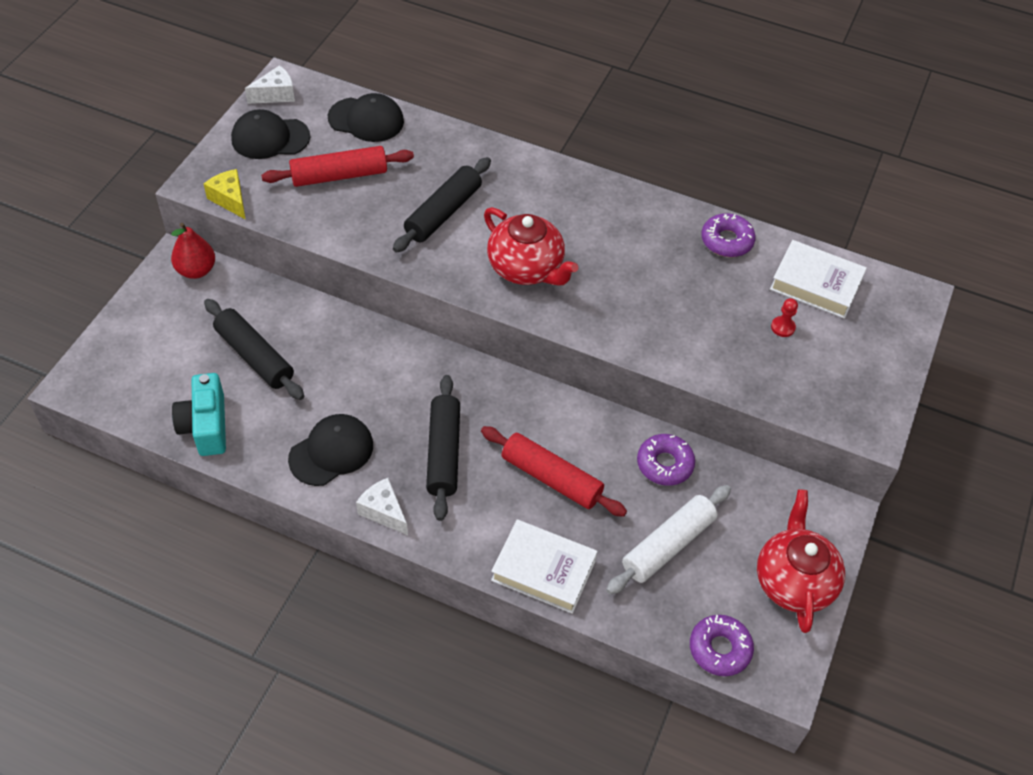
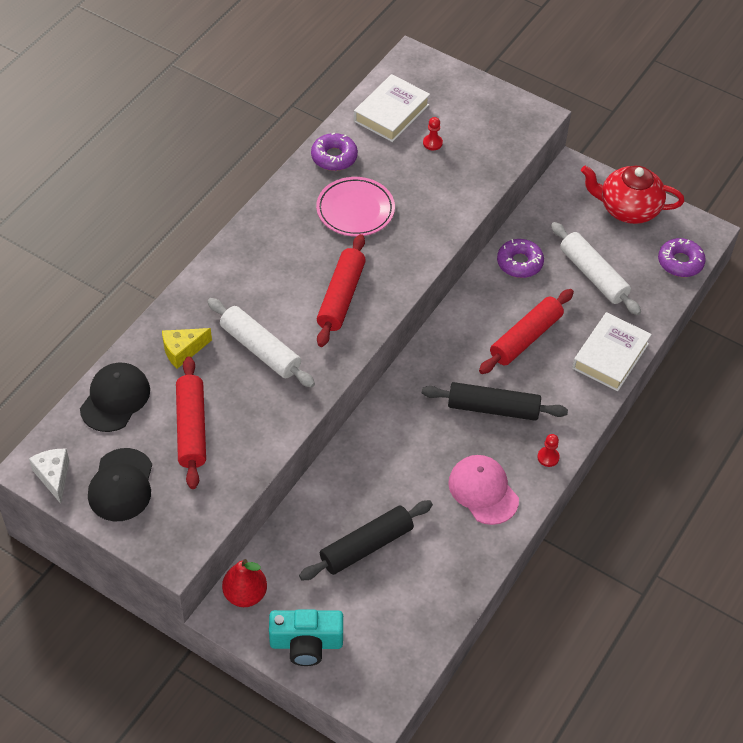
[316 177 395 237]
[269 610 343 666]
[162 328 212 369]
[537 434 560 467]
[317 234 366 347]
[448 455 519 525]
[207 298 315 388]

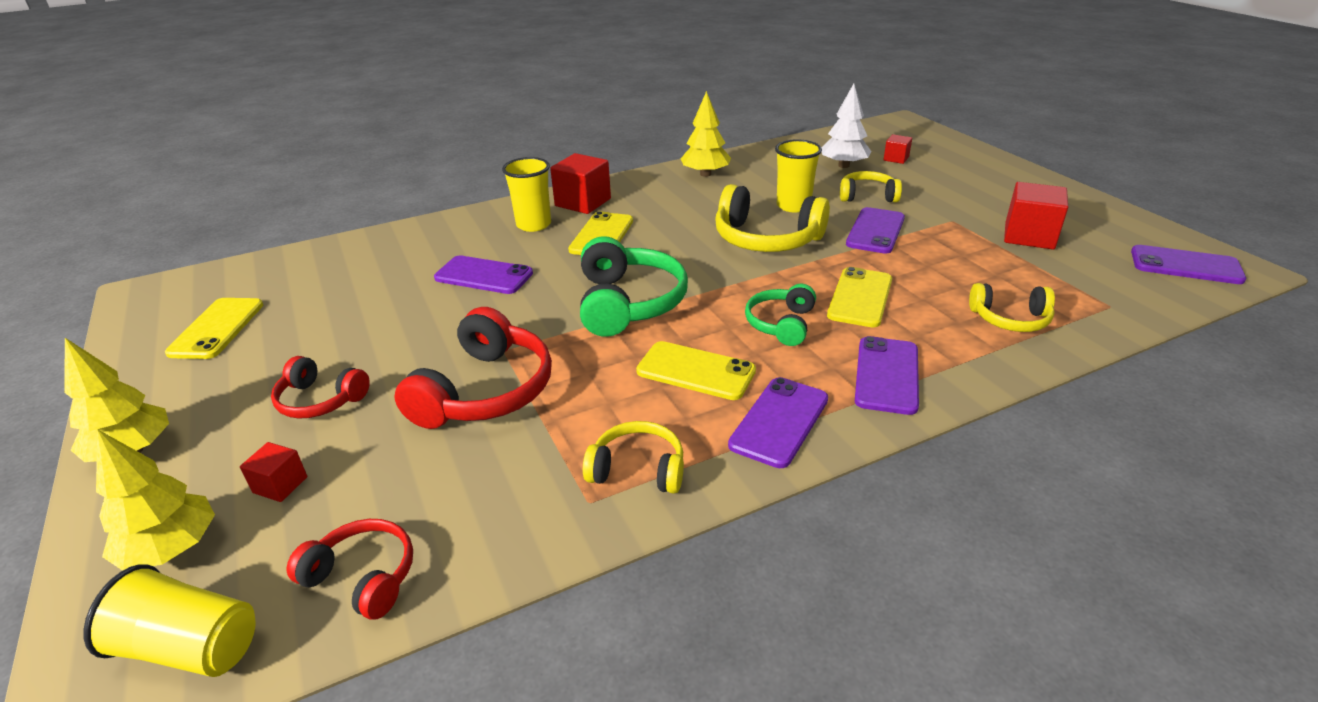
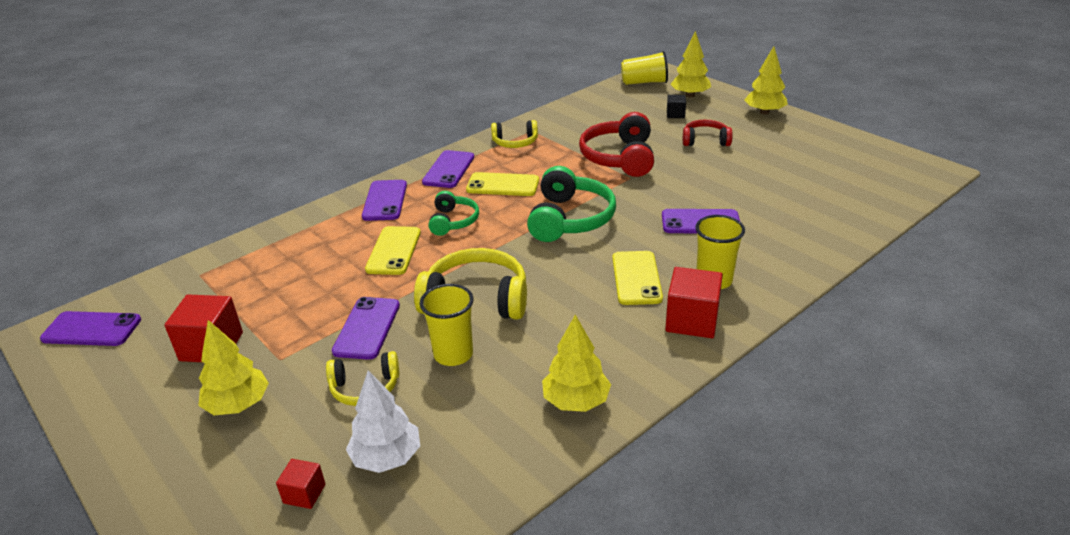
[165 298 263 359] (first image)
[287 519 413 620] (first image)
[969 283 1055 332] (first image)
[198 320 269 415]
[667 95 686 118]
[527 166 616 242]

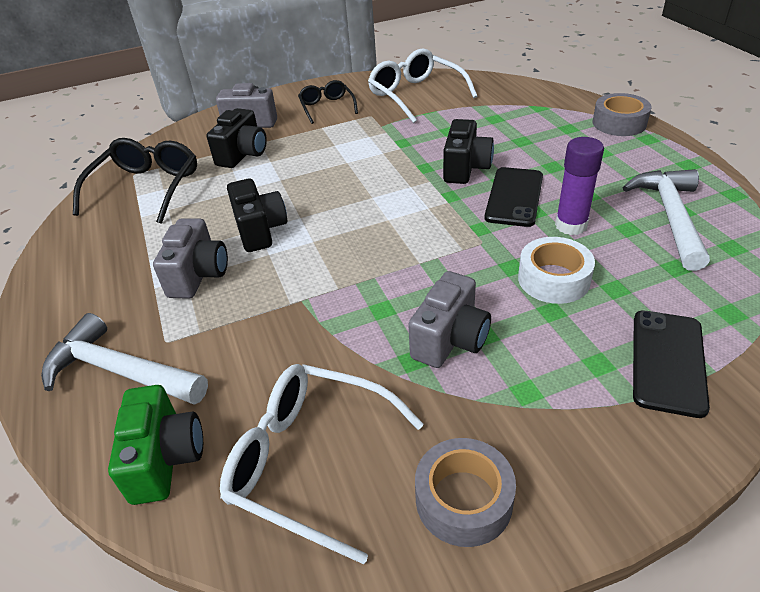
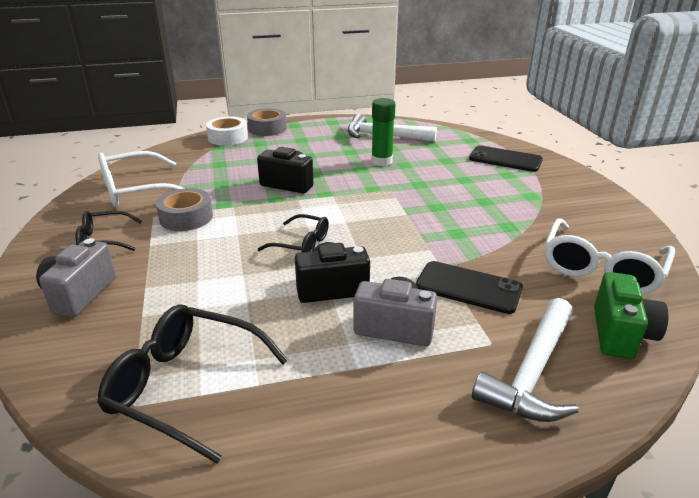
[207 108 267 168] (first image)
[408 271 491 368] (first image)
[258 214 329 252]
[156 188 213 231]
[416 261 523 314]
[206 117 248 146]
[371 98 396 166]
[594 272 668 359]

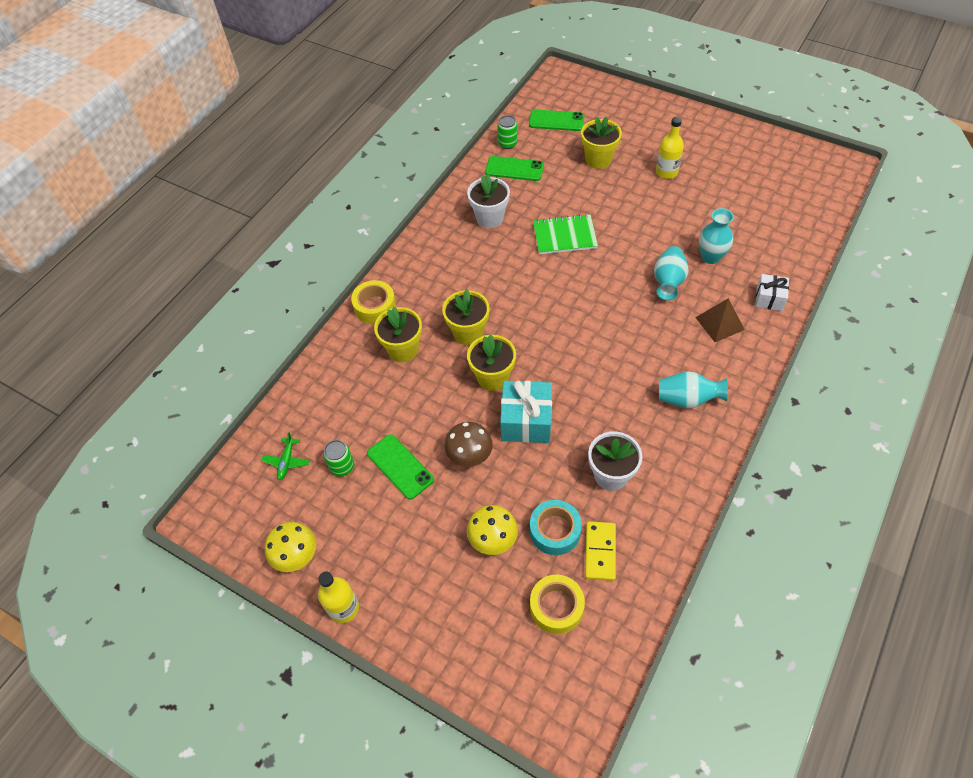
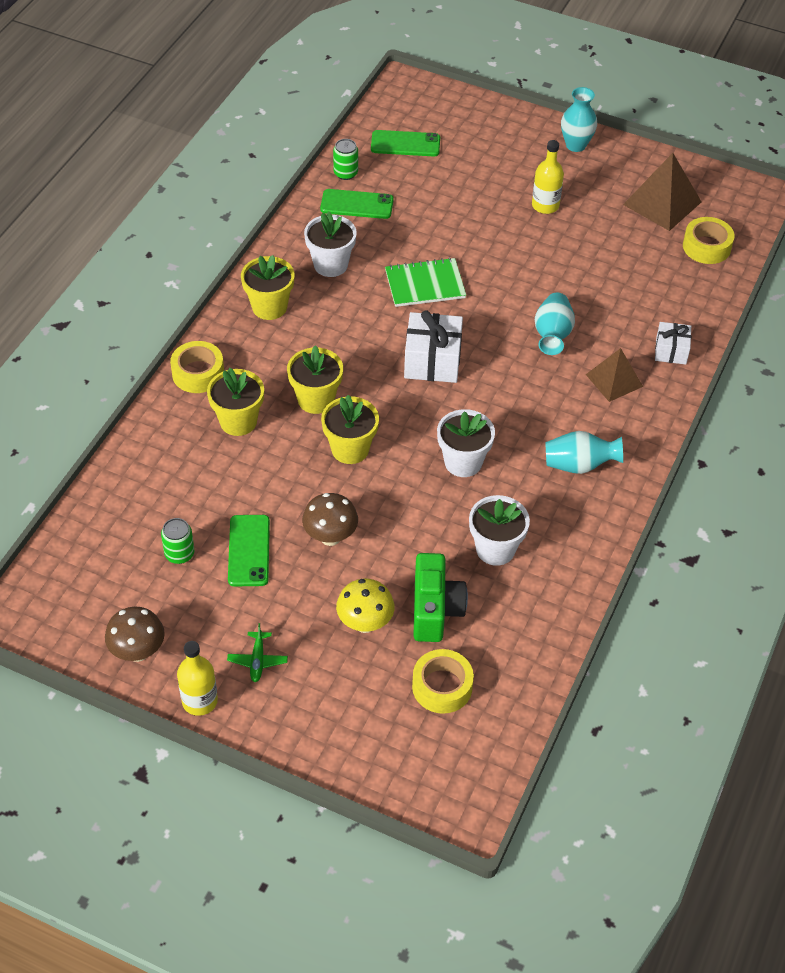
[500 381 552 443] (first image)
[585 521 616 581] (first image)
[404 310 463 383]
[437 409 495 477]
[623 153 702 231]
[683 217 735 264]
[227 623 288 682]
[241 255 294 320]
[561 87 597 152]
[413 553 468 642]
[105 607 165 662]
[228 515 270 587]

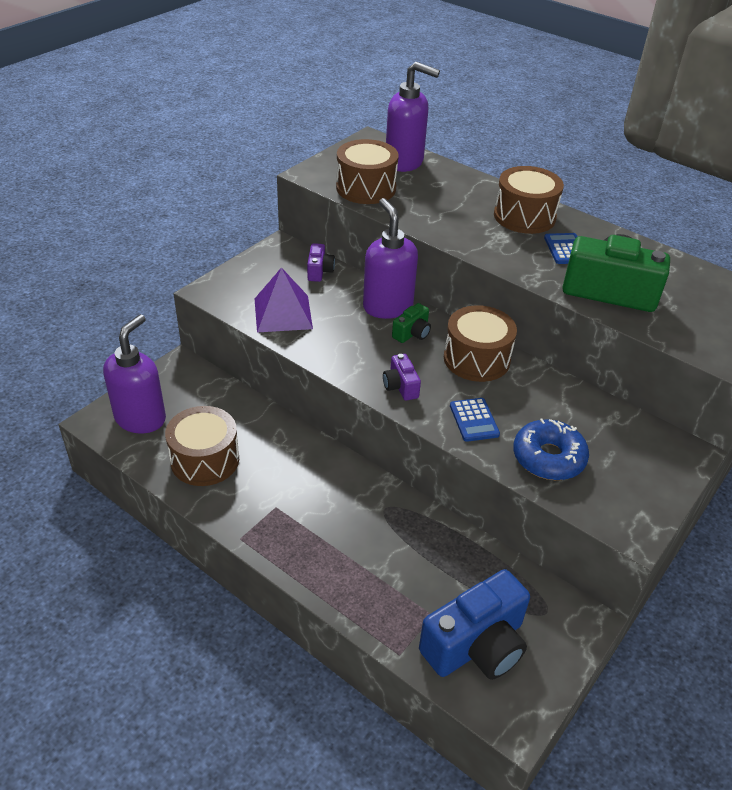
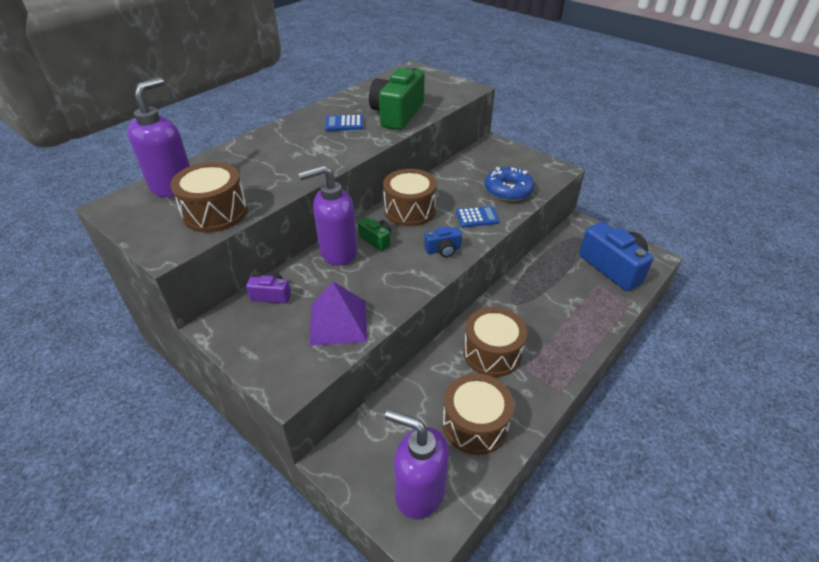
[463 307 527 377]
[424 226 462 257]

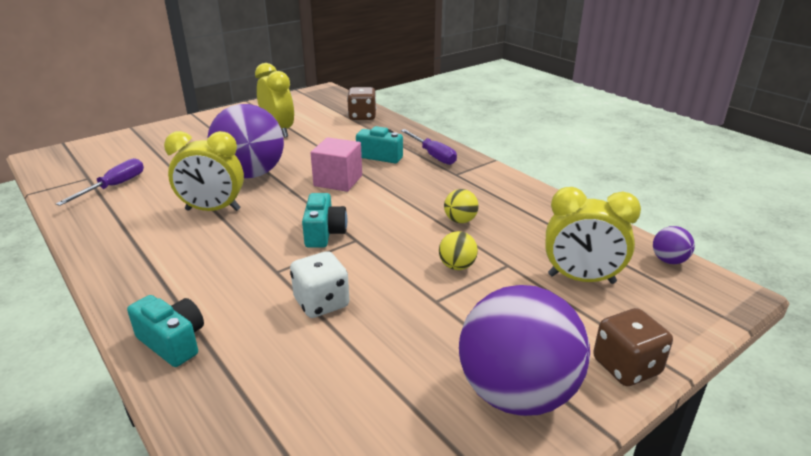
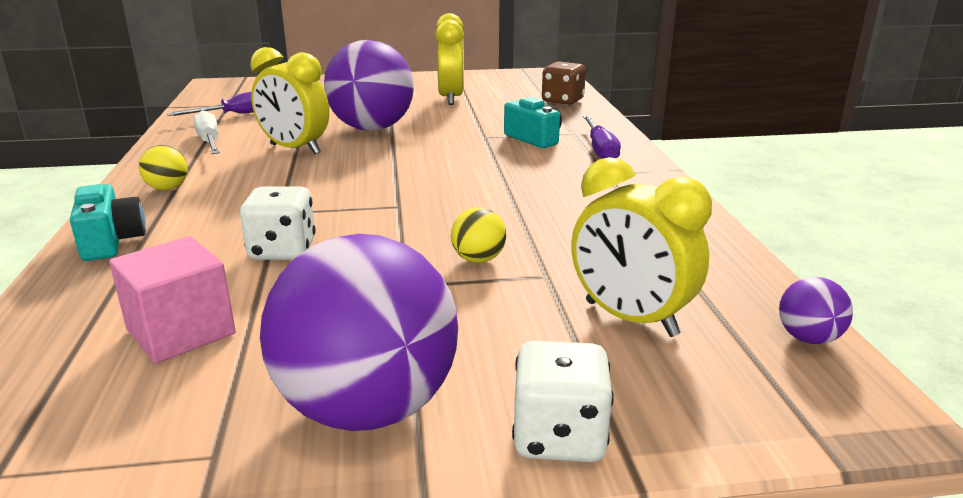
[302 193 347 248] (first image)
[193 110 220 154]
[109 236 236 363]
[139 145 188 190]
[512 341 614 462]

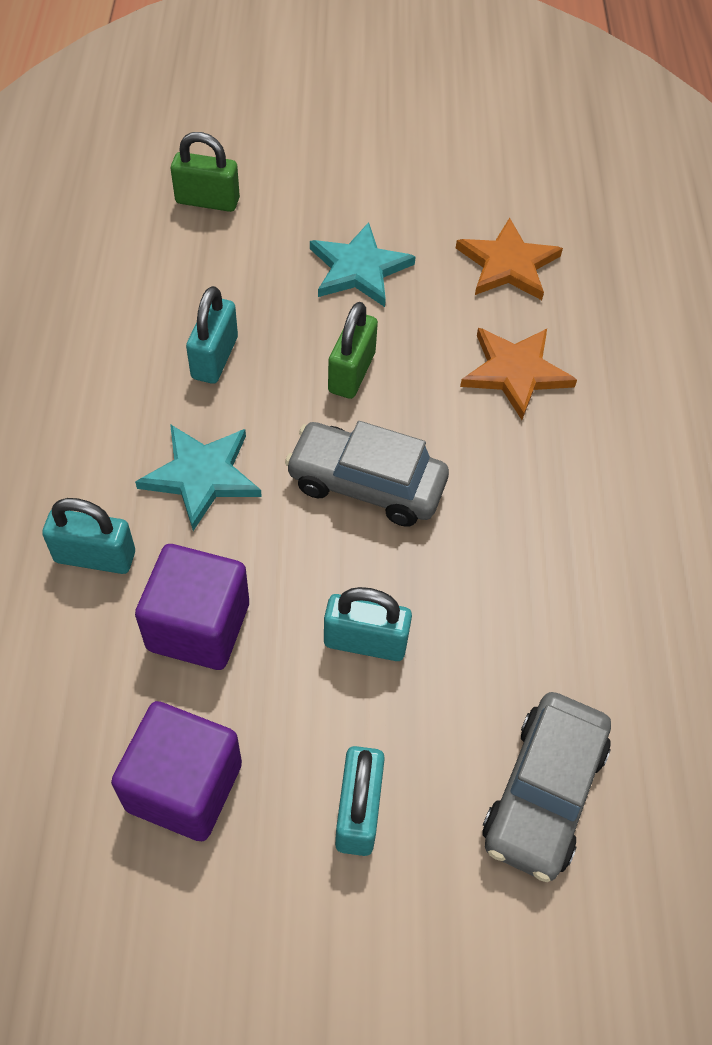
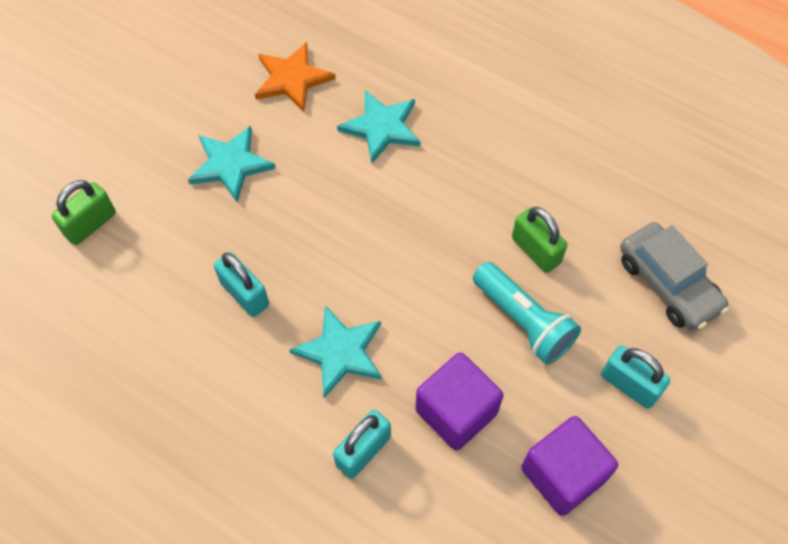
[285 421 449 527] (first image)
[512 207 567 273]
[473 262 581 365]
[337 90 421 163]

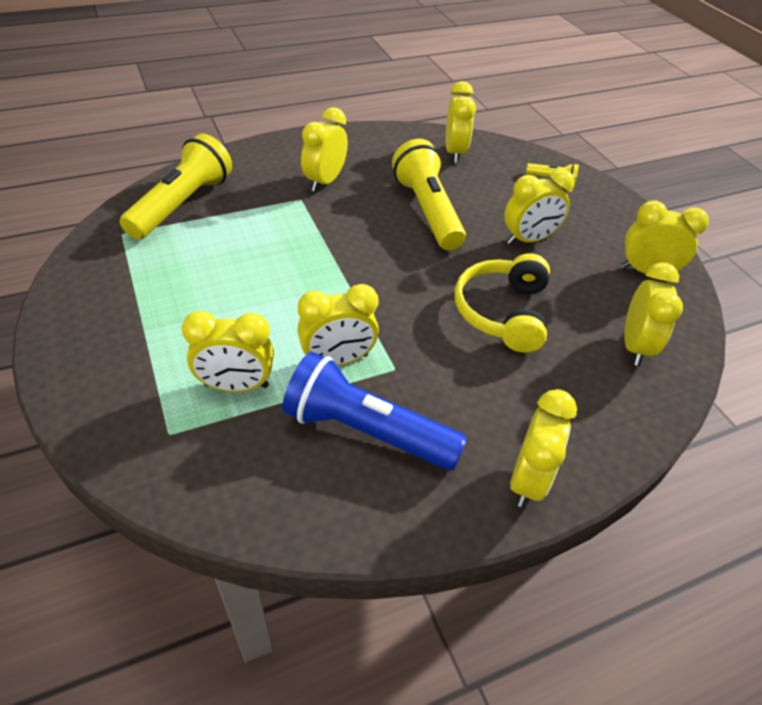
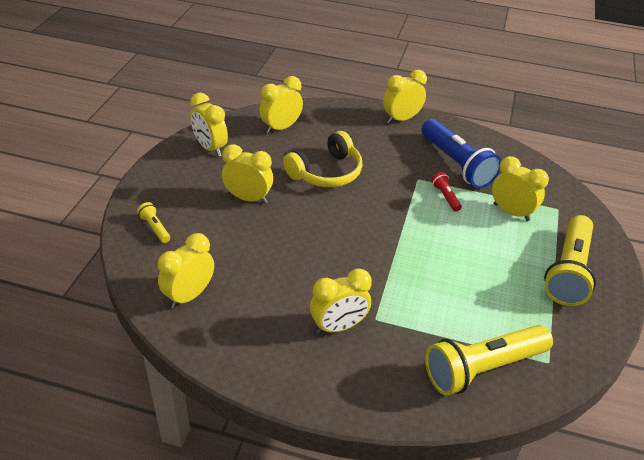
[544 215 596 306]
[431 172 462 212]

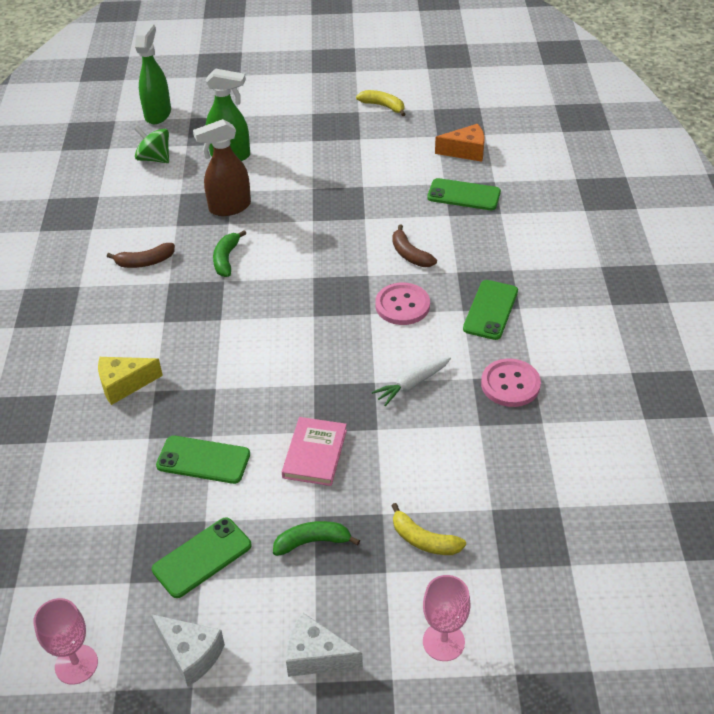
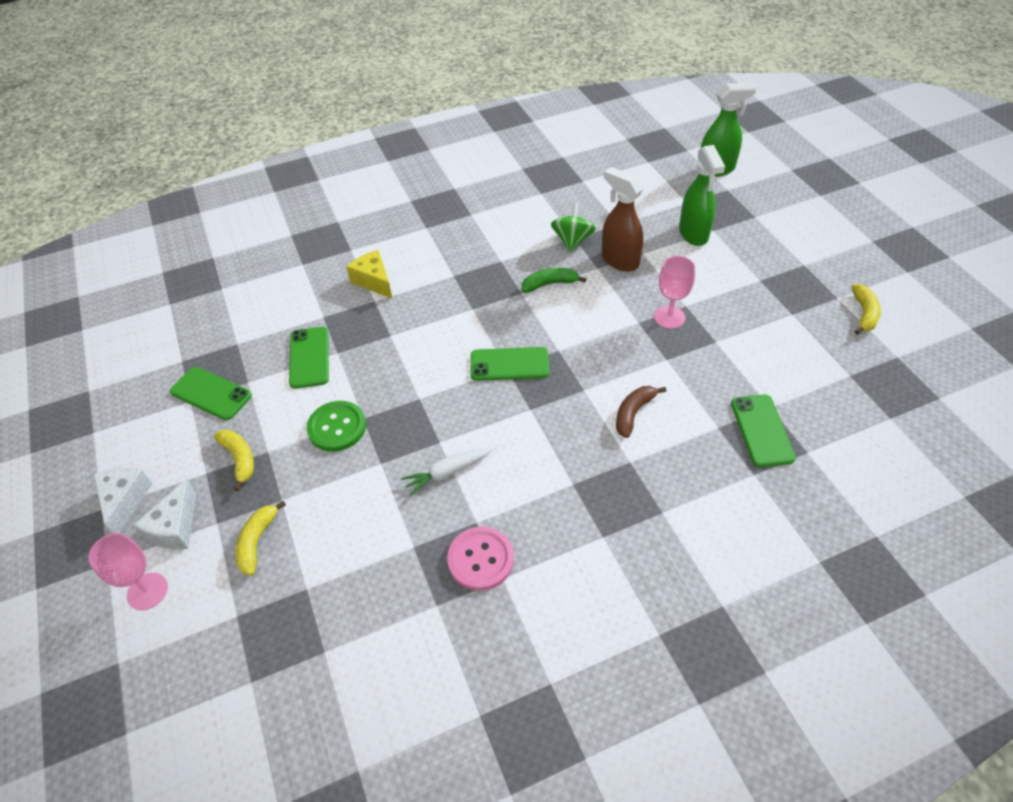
[107 243 175 268] (first image)
[375 283 430 325] (first image)
[435 124 485 162] (first image)
[654 256 695 329]
[551 203 596 252]
[134 479 197 550]
[471 347 549 381]
[307 401 366 452]
[213 430 254 491]
[401 447 493 496]

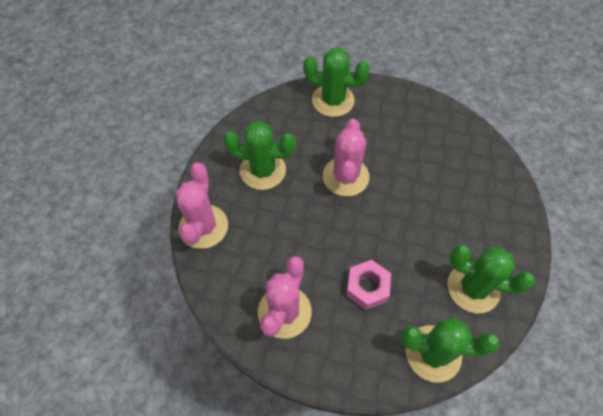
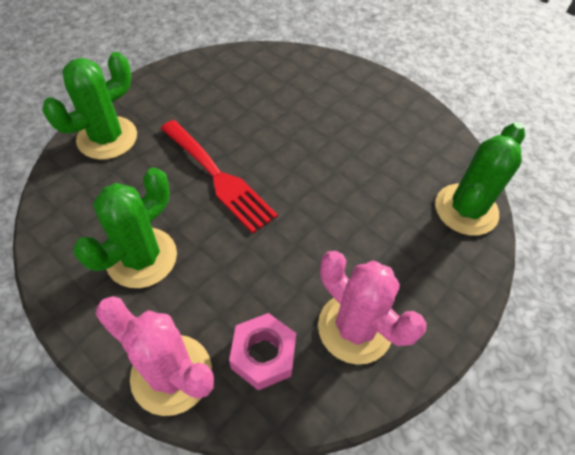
[447 245 535 313] (first image)
[229 313 296 390]
[161 120 278 234]

